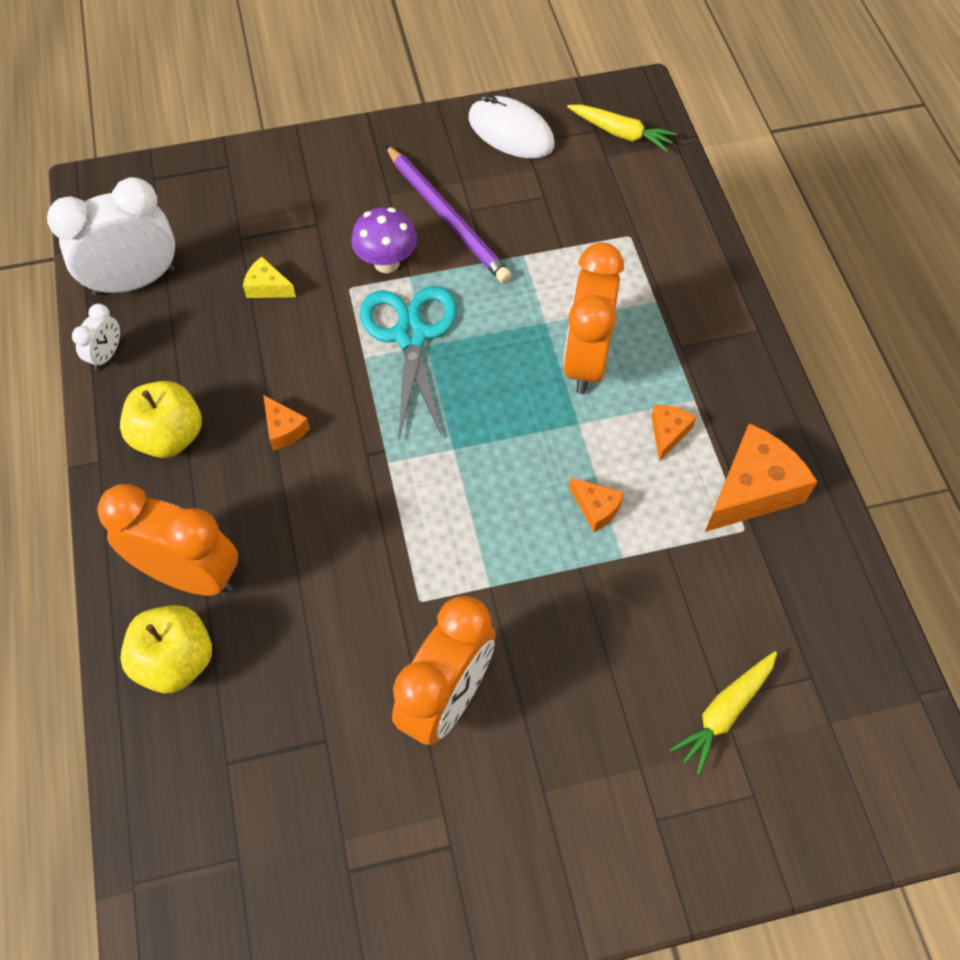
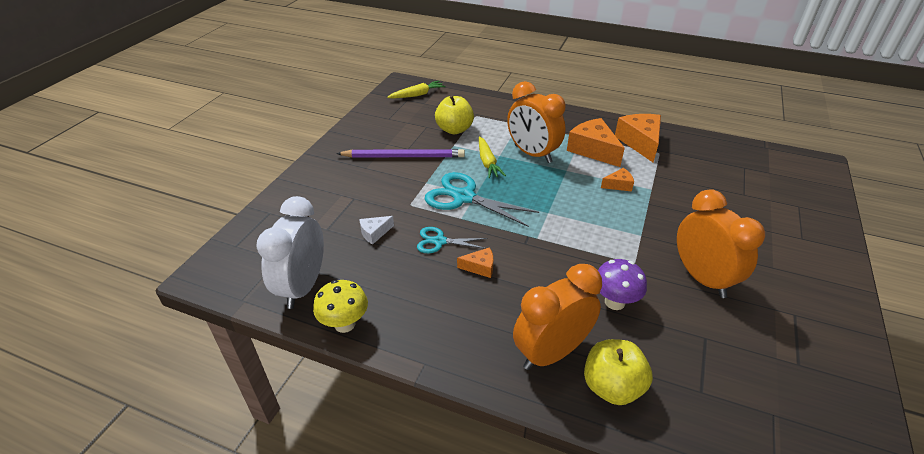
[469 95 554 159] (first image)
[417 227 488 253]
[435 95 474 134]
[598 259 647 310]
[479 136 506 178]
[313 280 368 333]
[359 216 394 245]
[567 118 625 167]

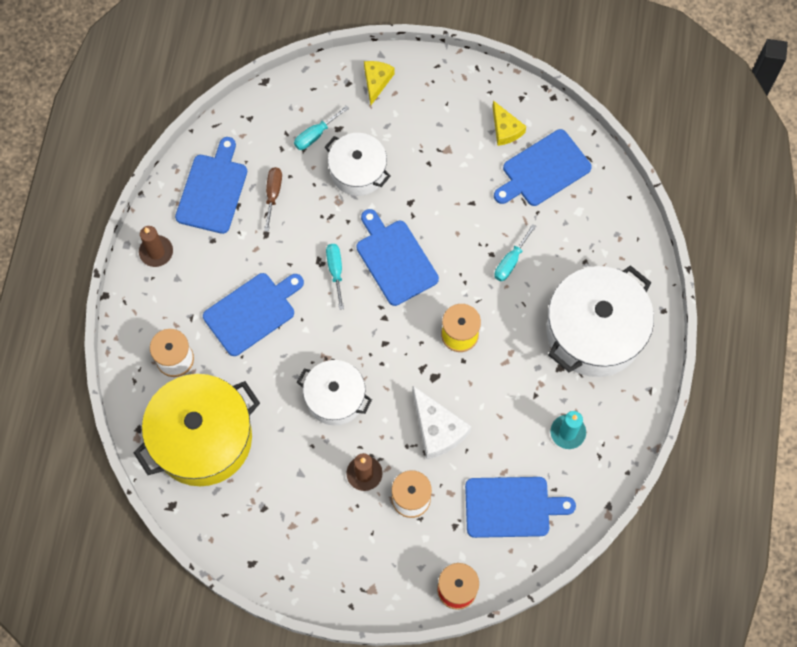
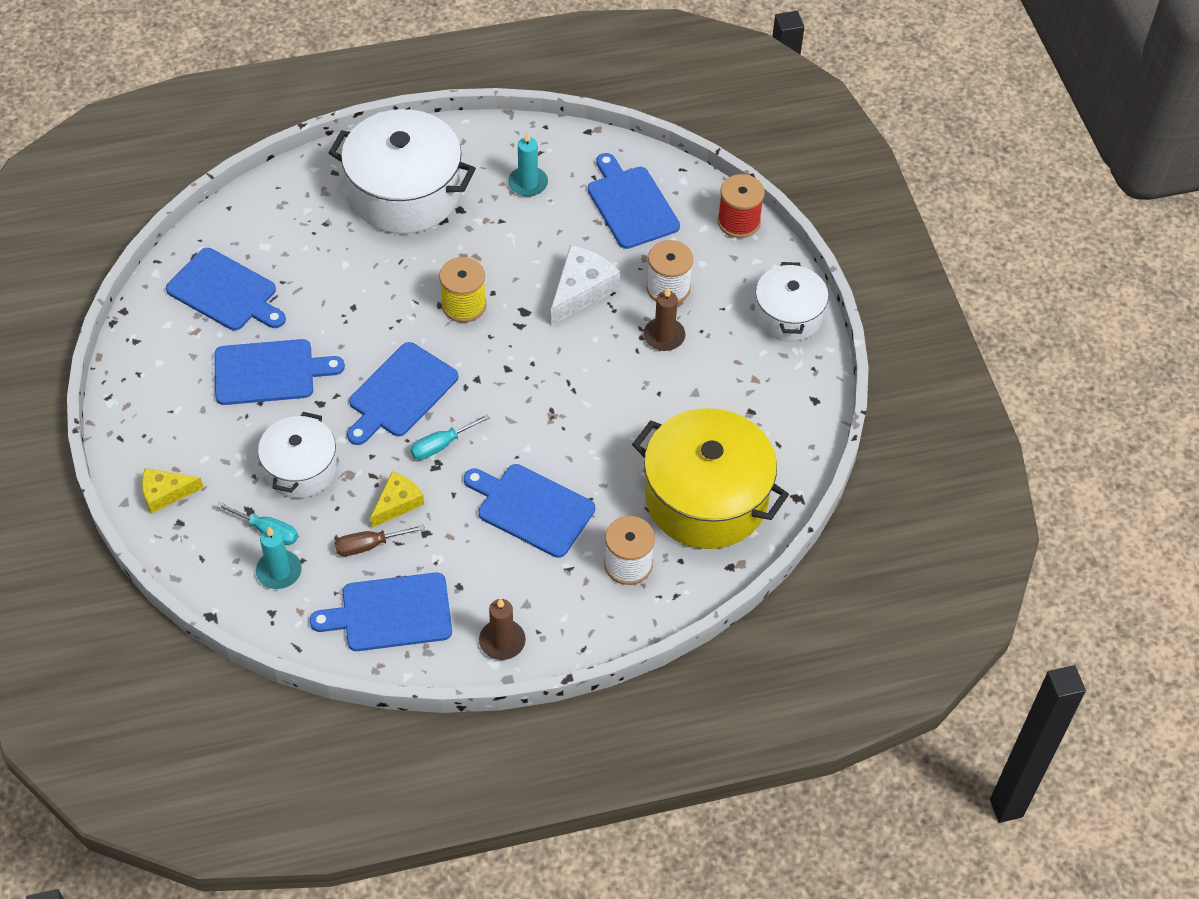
[494 224 536 281] (first image)
[214 339 345 405]
[256 527 302 589]
[755 262 829 342]
[370 471 424 528]

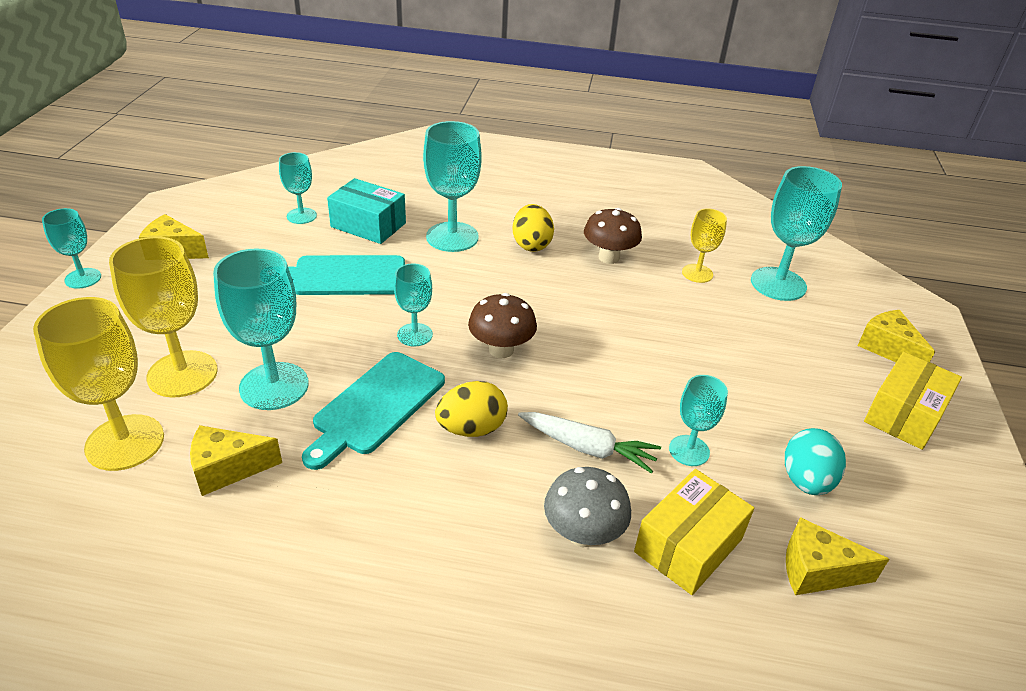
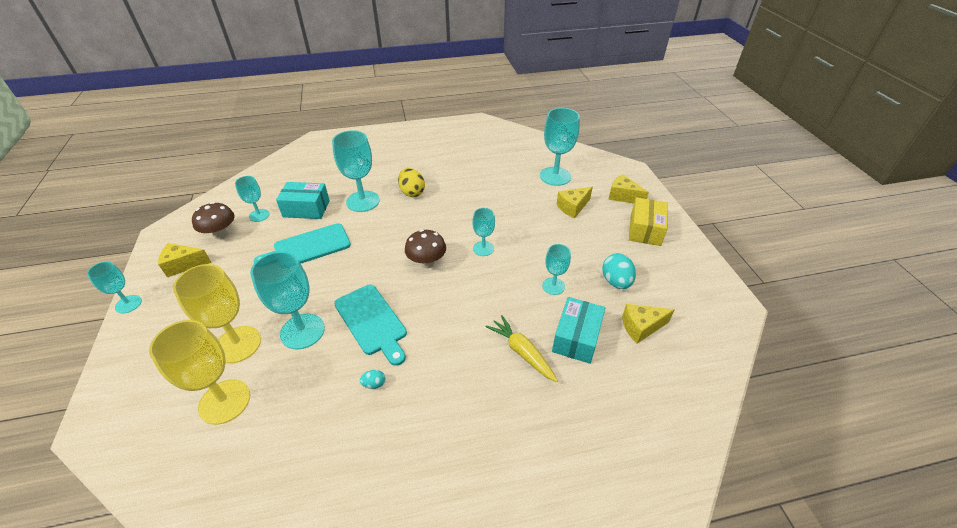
[435 381 508 437] (first image)
[518 412 661 474] (first image)
[682 208 727 283] (first image)
[360 370 385 389]
[556 187 593 219]
[472 208 495 256]
[192 202 235 239]
[486 315 558 382]
[552 297 605 364]
[334 284 407 366]

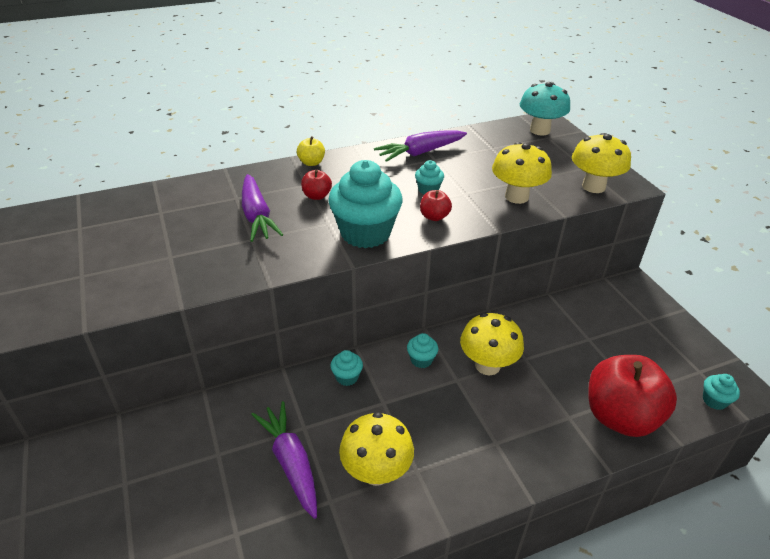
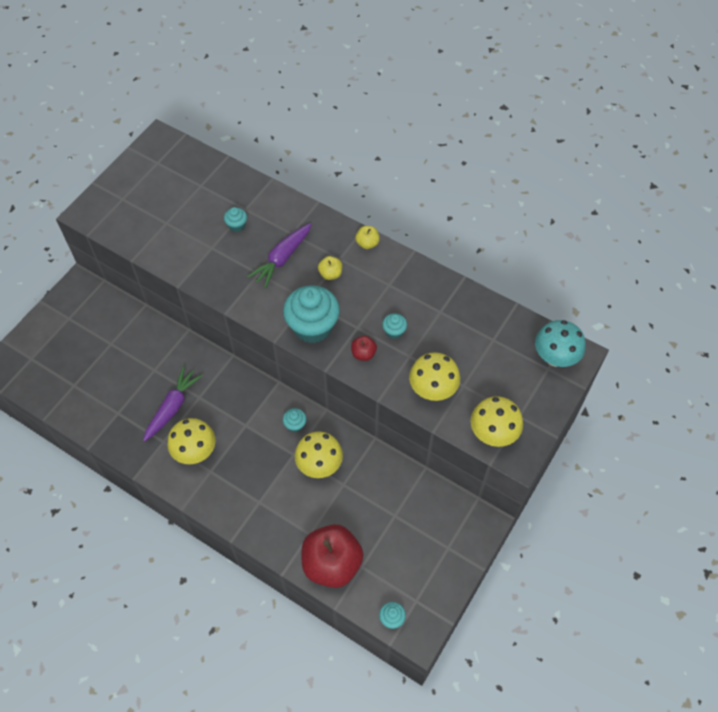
[374 131 467 162] (first image)
[224 207 247 232]
[318 256 342 280]

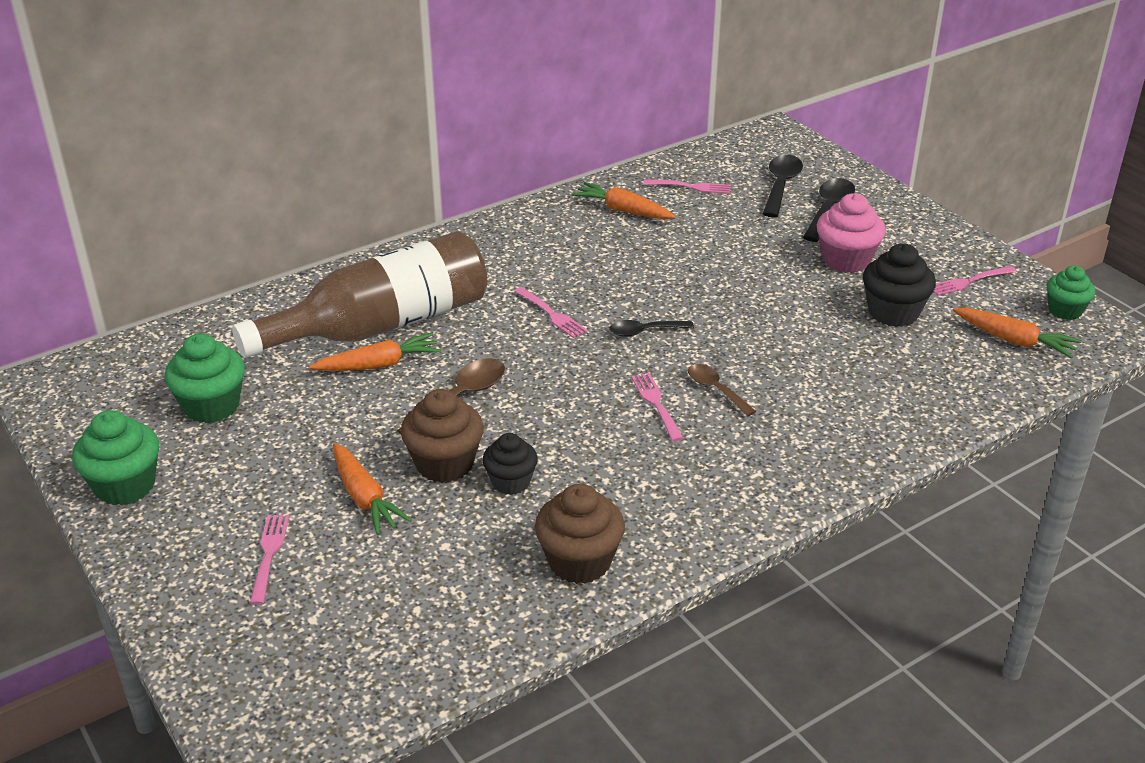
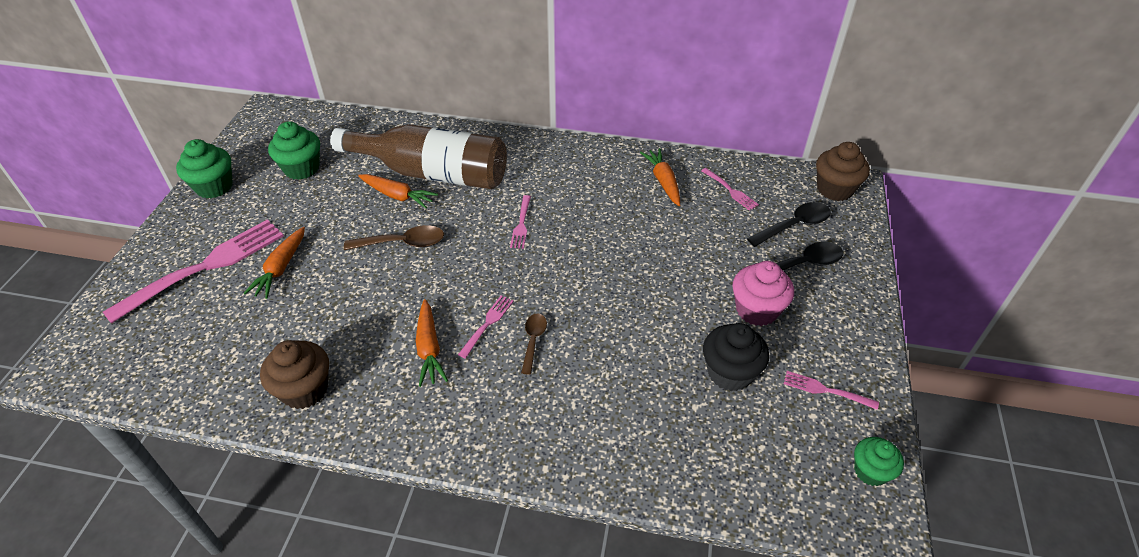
[482 433 538 495] (first image)
[609 320 694 337] (first image)
[816 142 870 201]
[416 299 448 387]
[103 219 284 324]

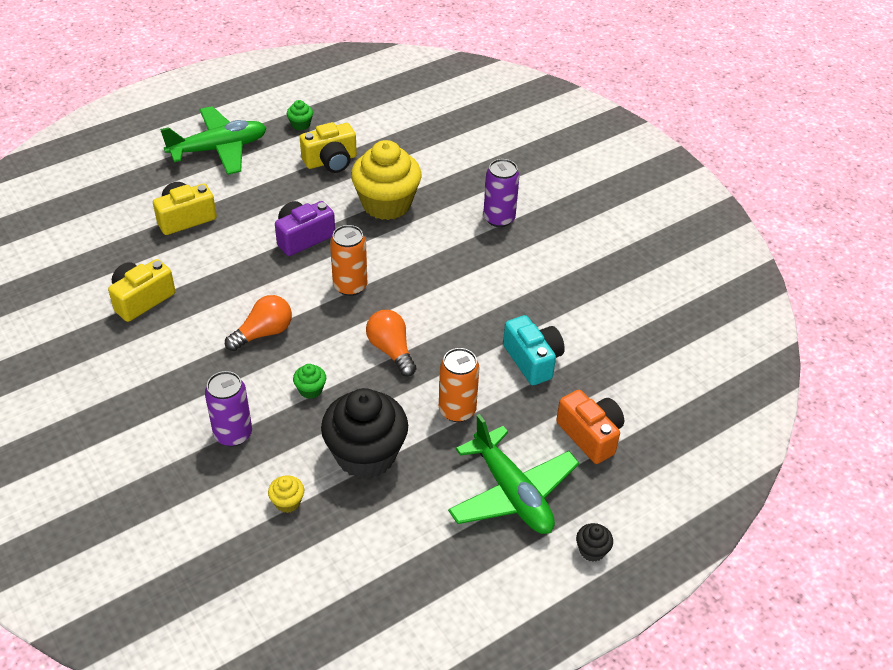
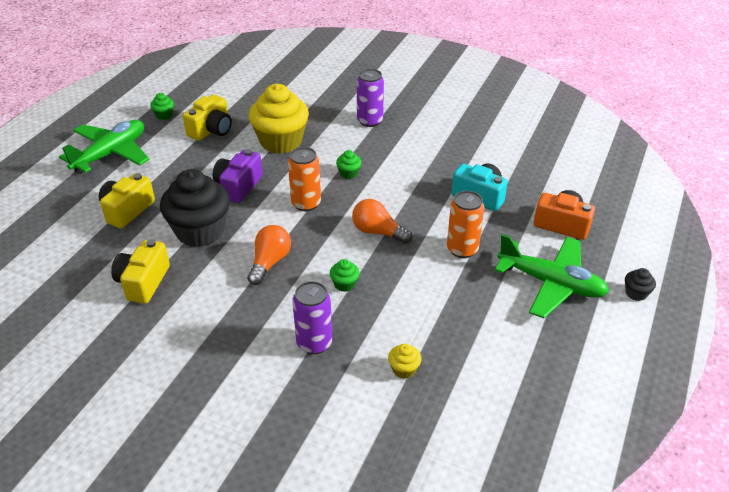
[336 150 362 179]
[160 169 230 247]

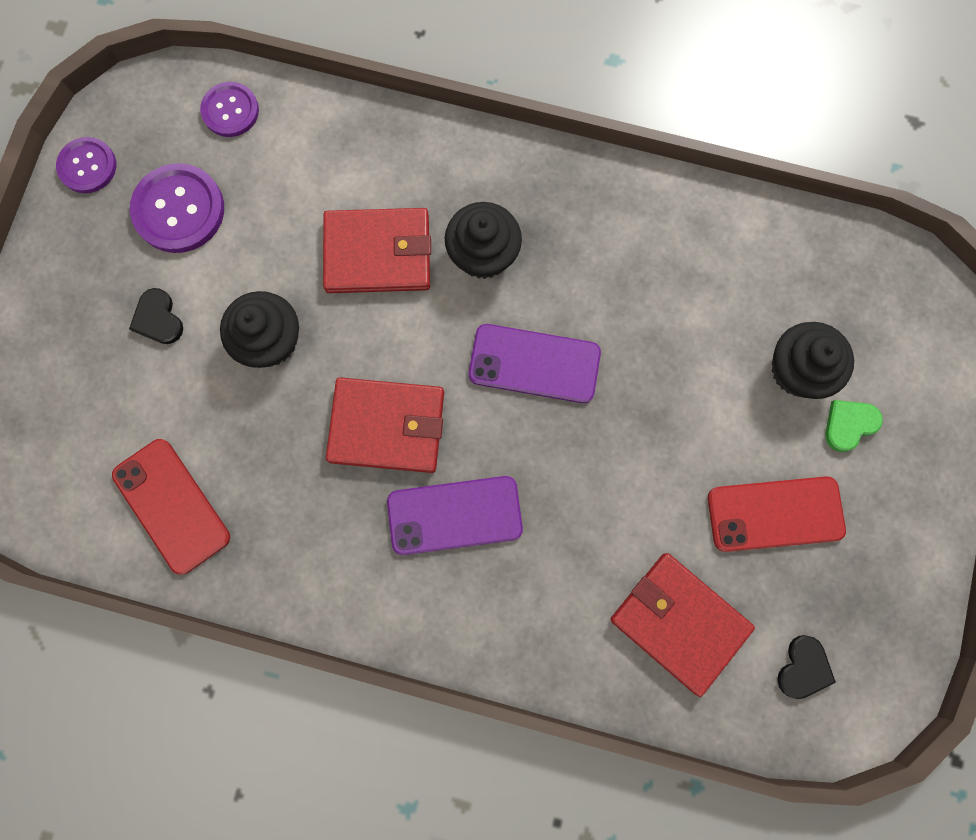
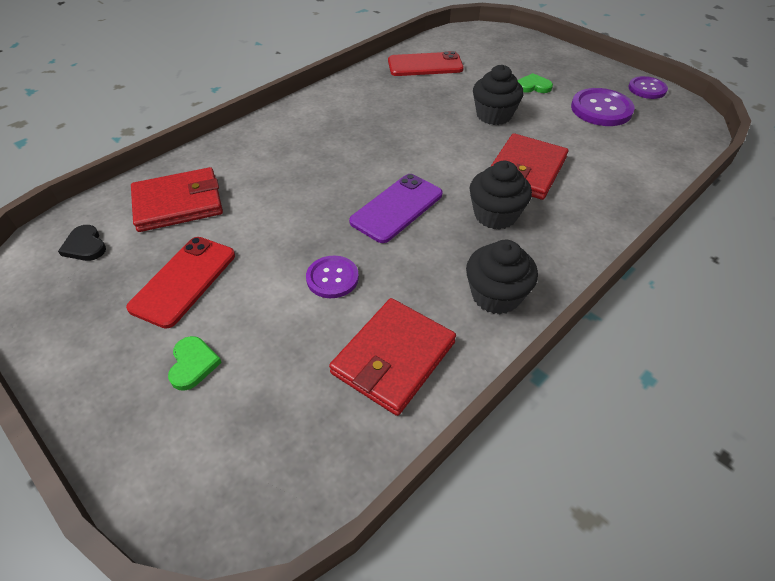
[387 476 523 555] (first image)
[306 255 359 298]
[329 298 456 416]
[466 240 538 314]
[518 73 553 93]

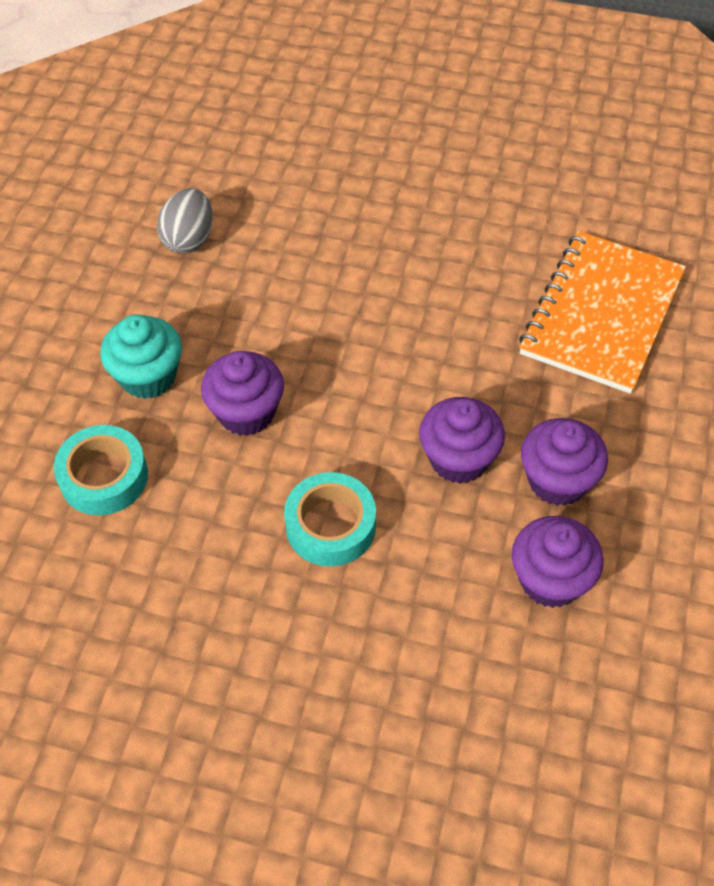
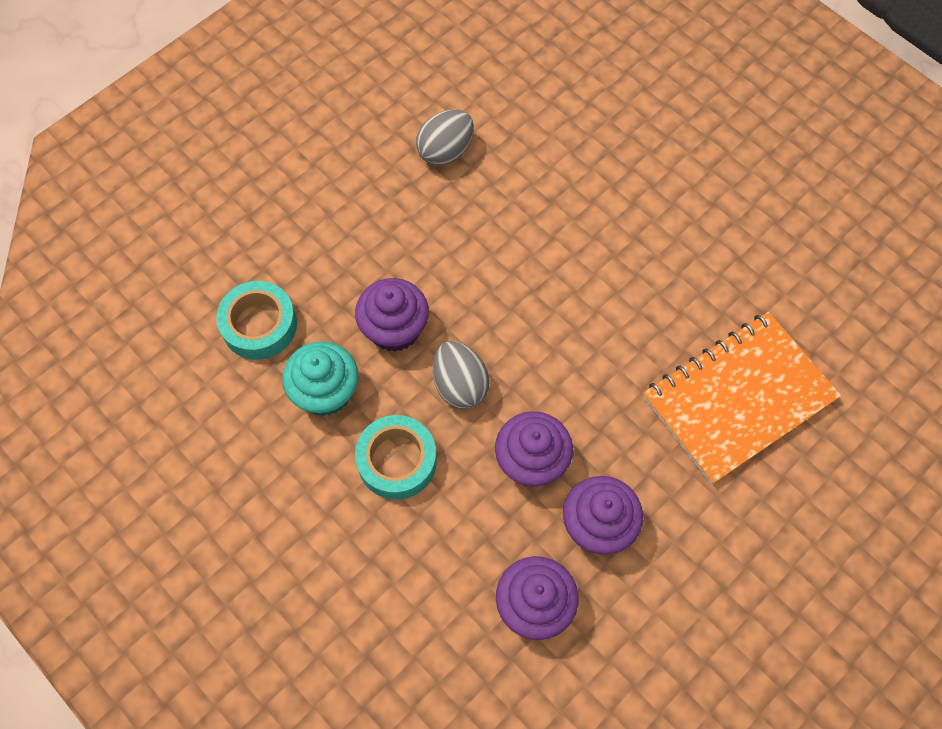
[433 341 489 409]
[282 341 358 416]

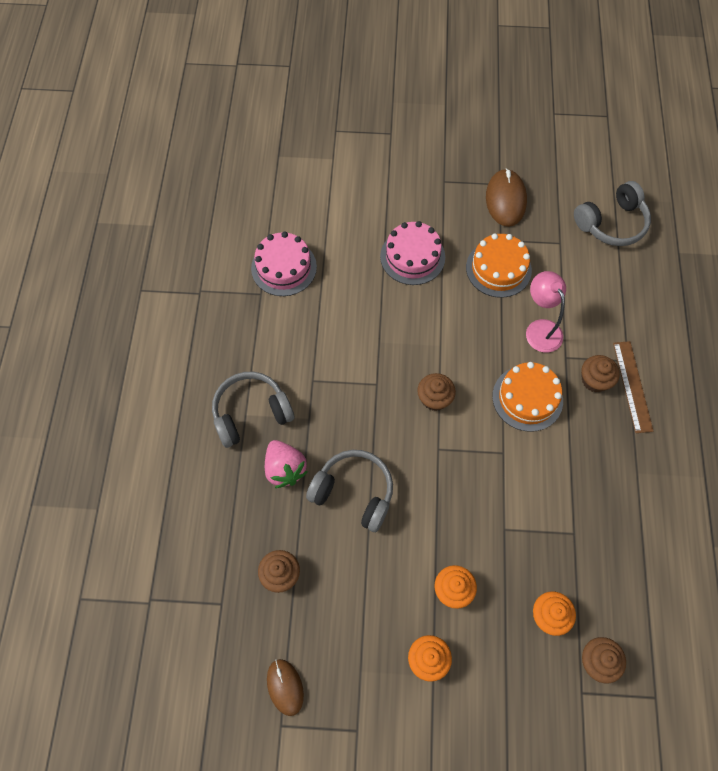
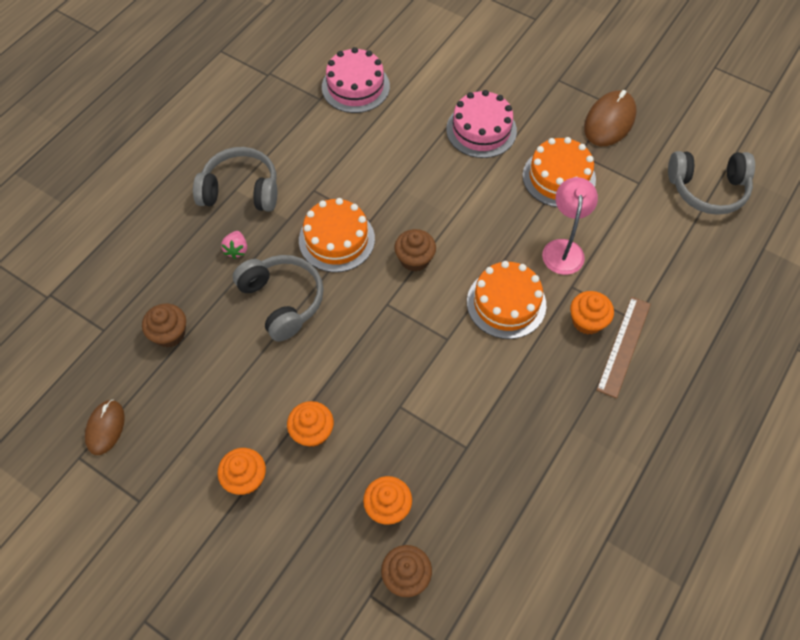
[299 198 375 272]
[570 291 614 335]
[221 231 247 259]

